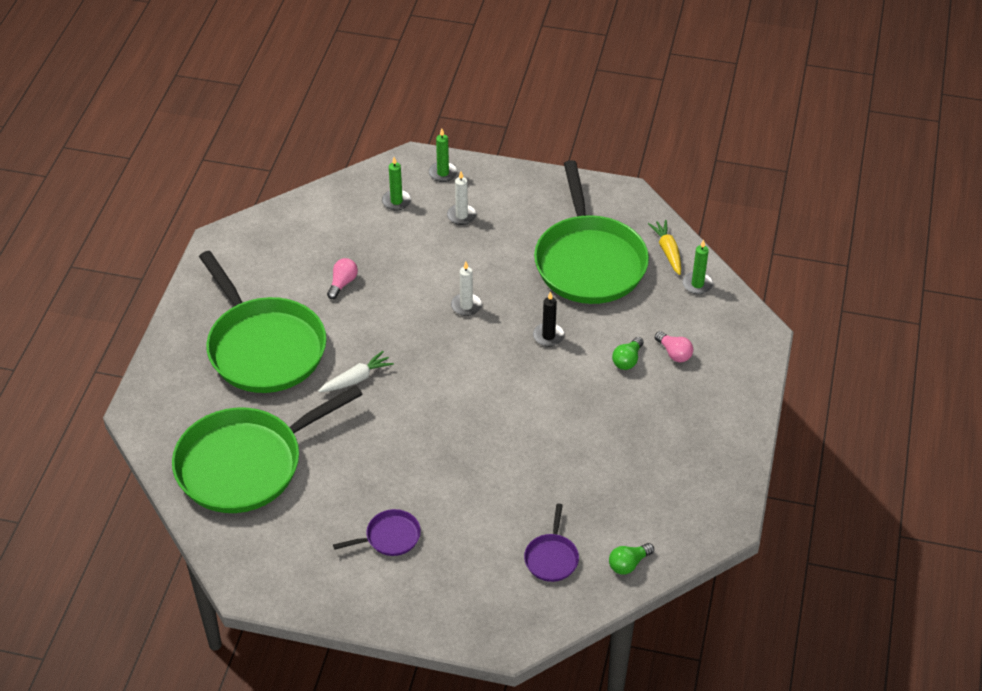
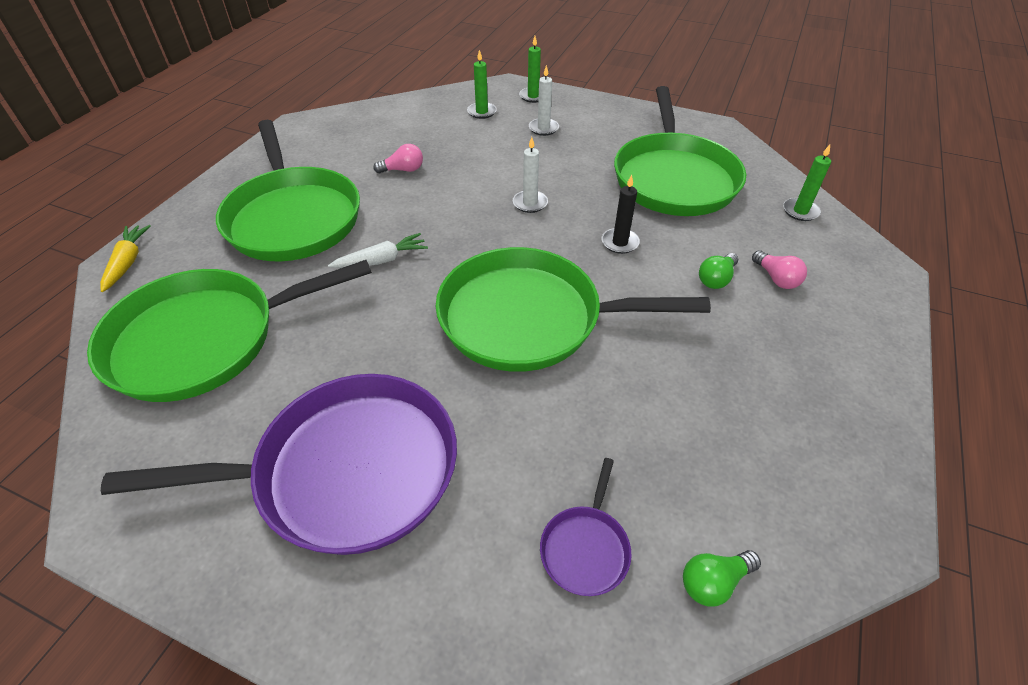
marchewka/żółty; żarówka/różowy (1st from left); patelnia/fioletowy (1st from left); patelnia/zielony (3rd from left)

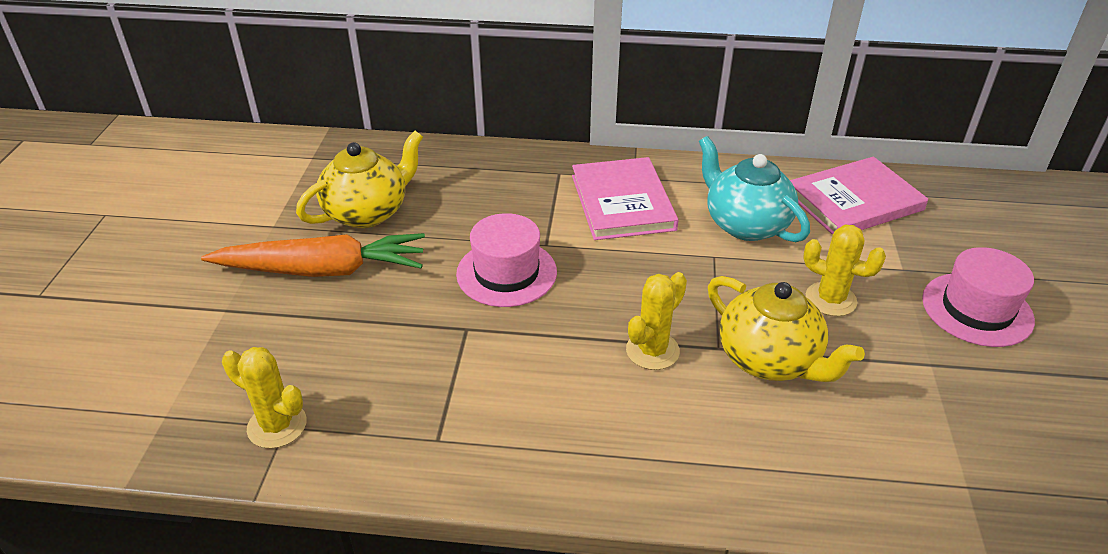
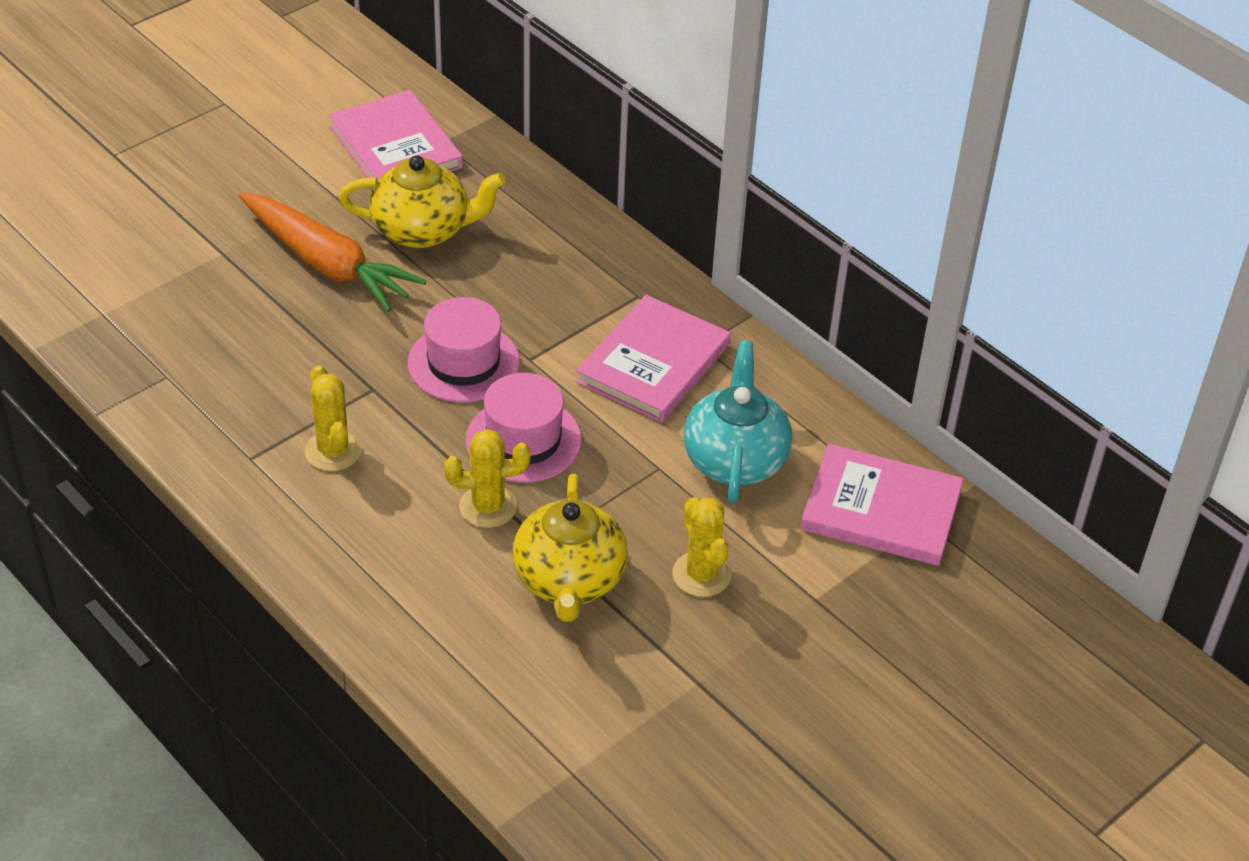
kapelusz/różowy (2nd from left); kaktus/żółty (1st from left); książka/różowy (1st from left)

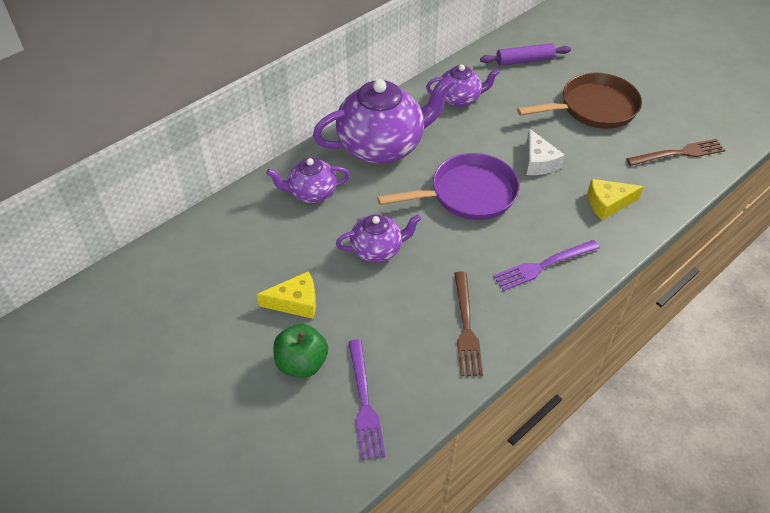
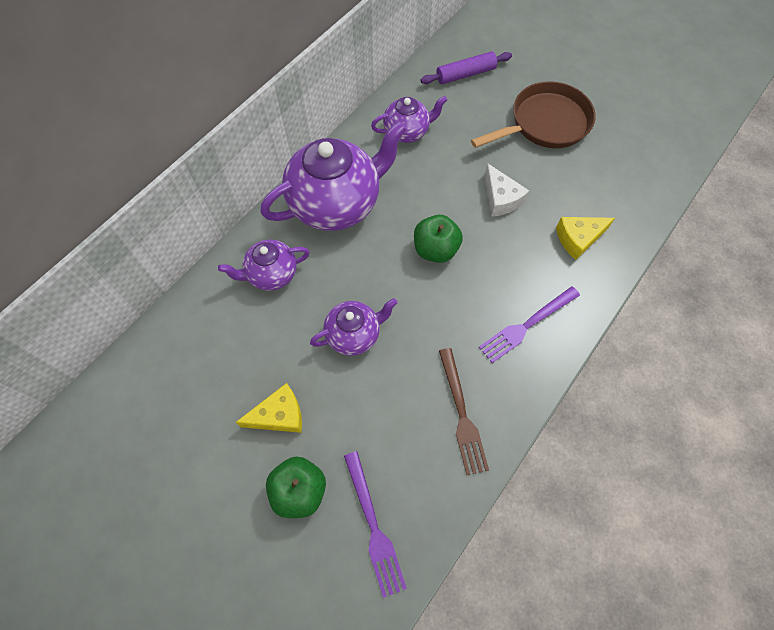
widelec/brązowy (2nd from left in the first image); jabłko/zielony (2nd from left)

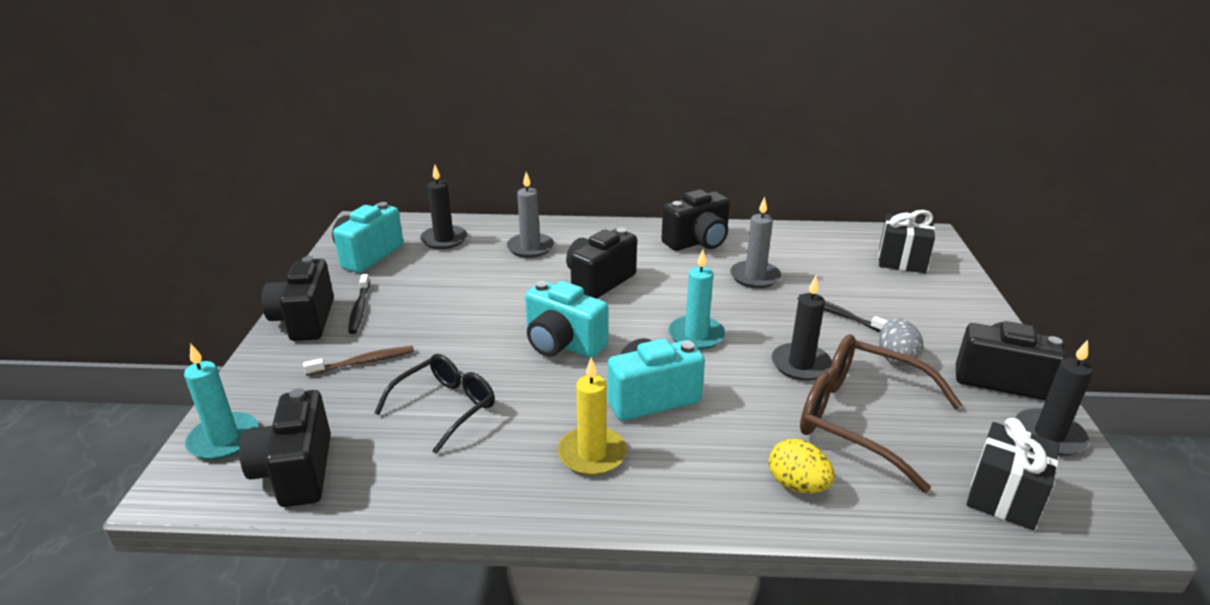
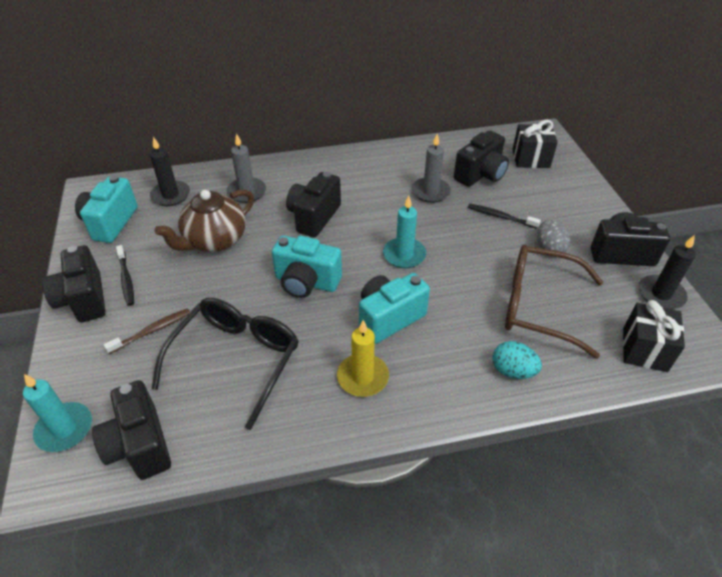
aparat fotograficzny/czarny (4th from left); świeca/czarny (2nd from left in the first image); okulary/czarny; jajko/turkusowy; imbryk/brązowy

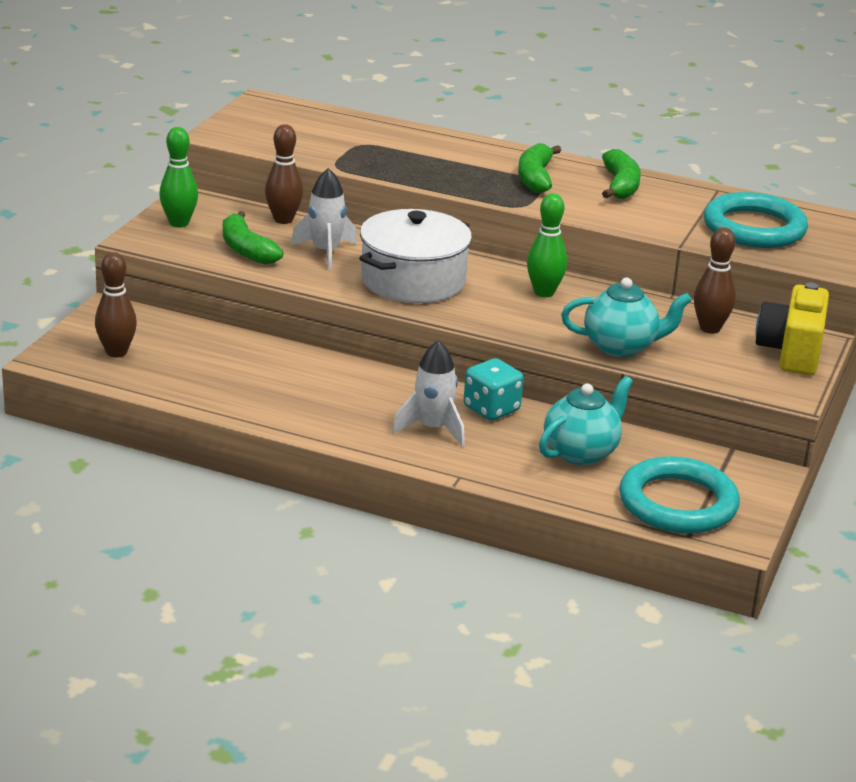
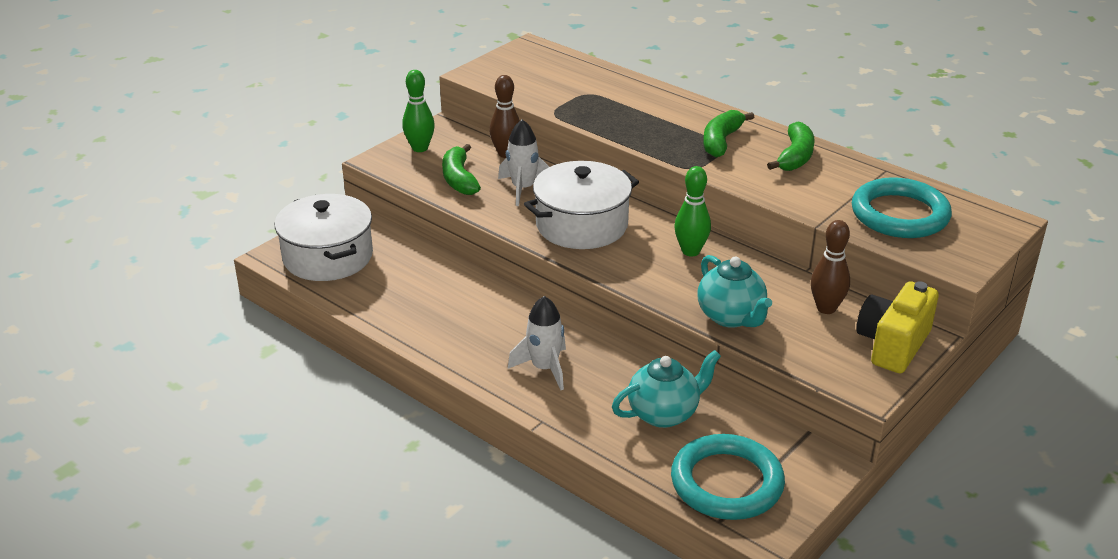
garnek/biały (1st from left); imbryk/turkusowy (2nd from left); kostka do gry/turkusowy

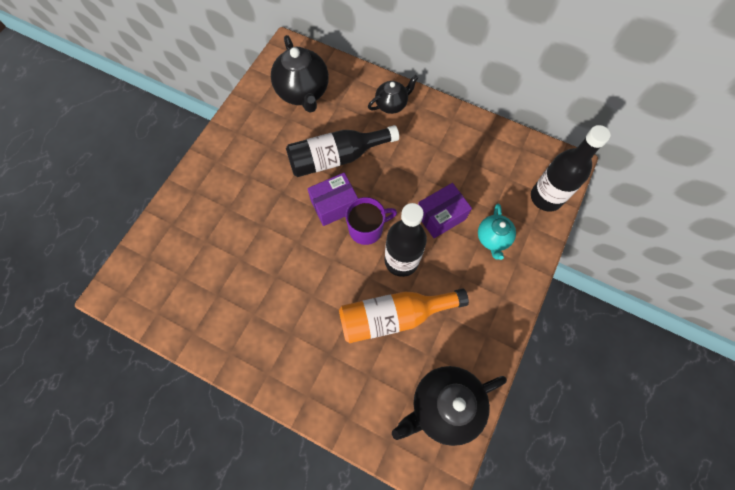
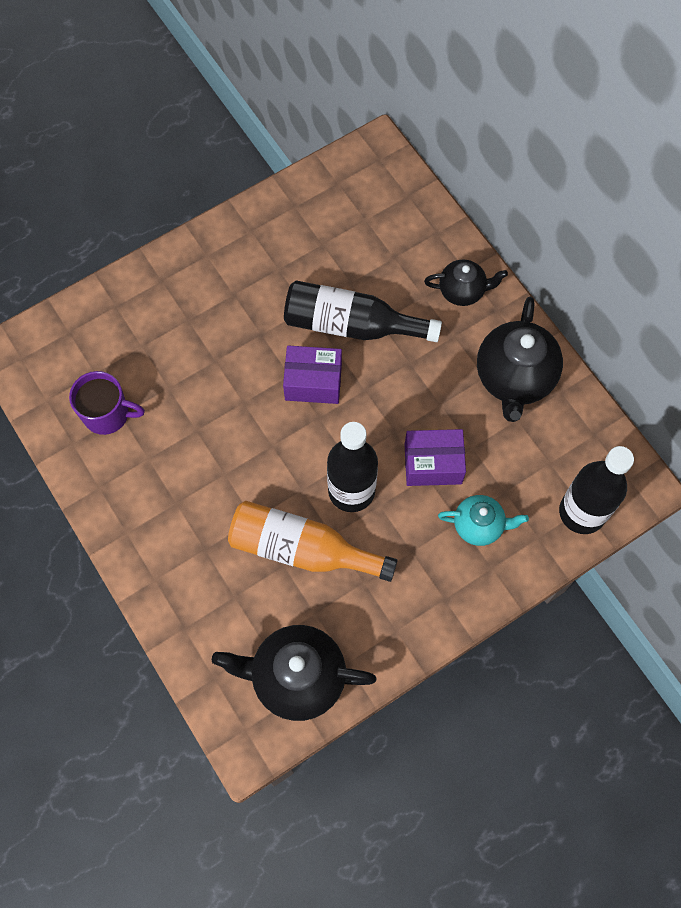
imbryk/czarny (3rd from left); kubek/fioletowy; imbryk/turkusowy

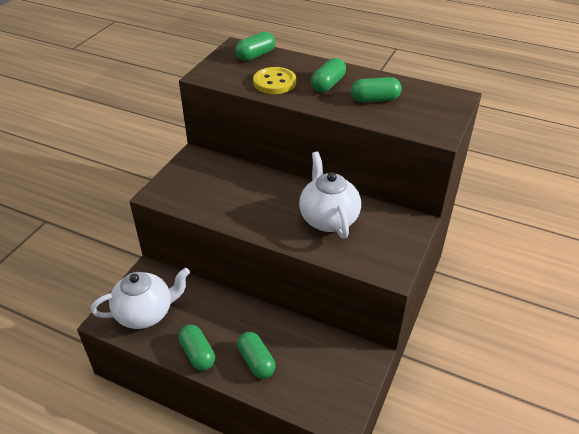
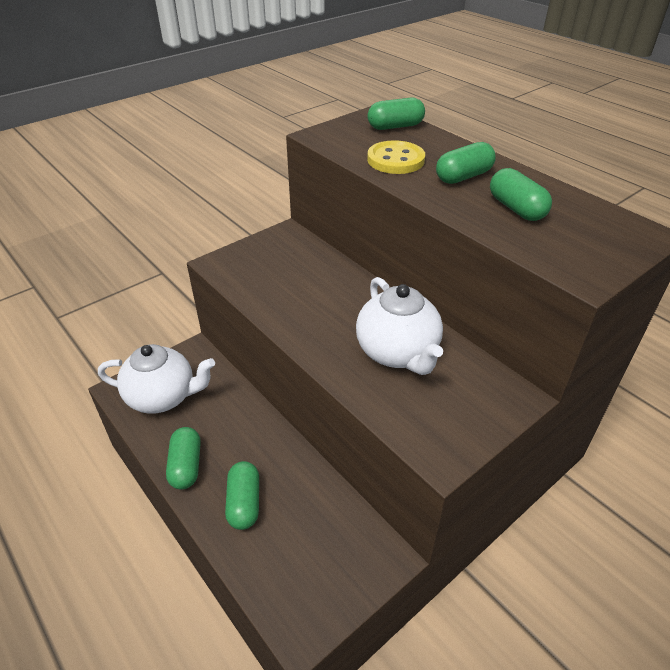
kapsułka/zielony (5th from left); imbryk/biały (2nd from left)

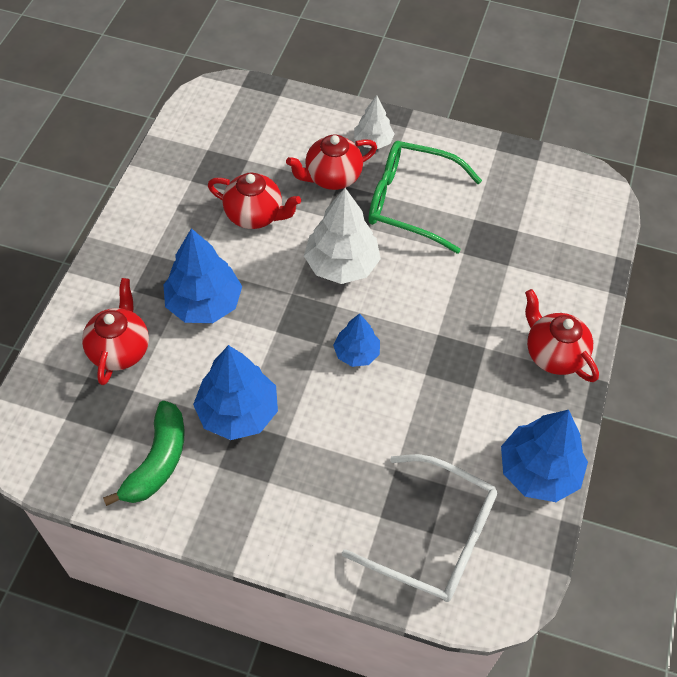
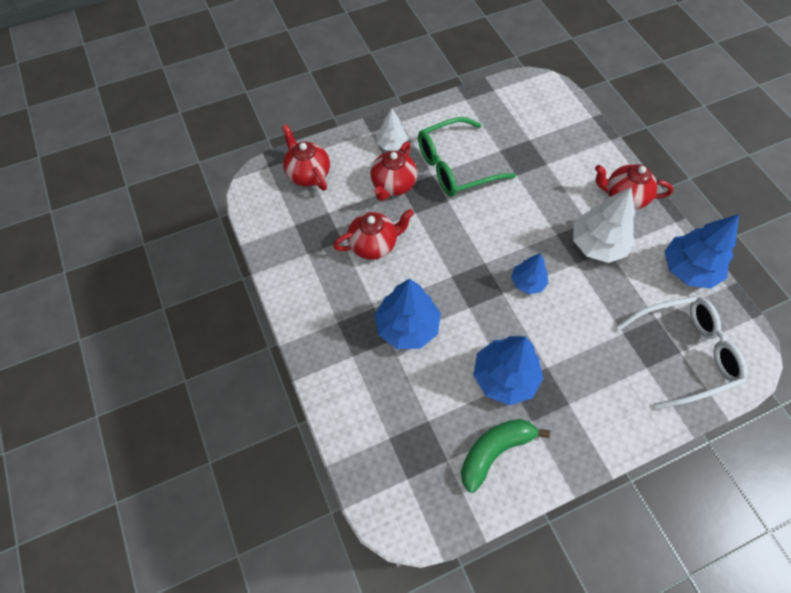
drzewko/biały (2nd from left); imbryk/czerwony (1st from left); banan/zielony

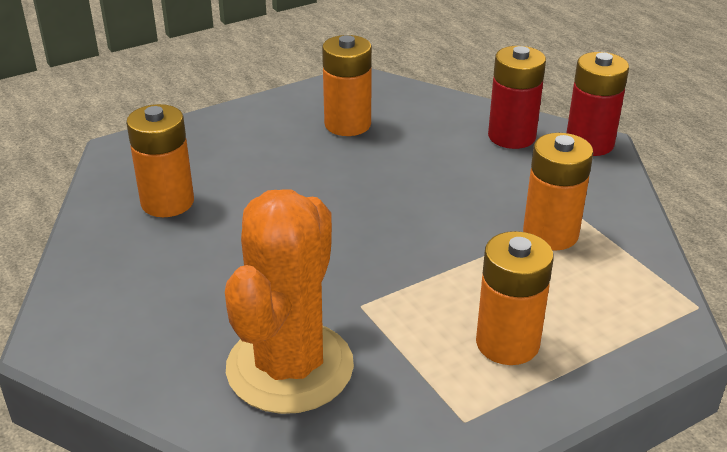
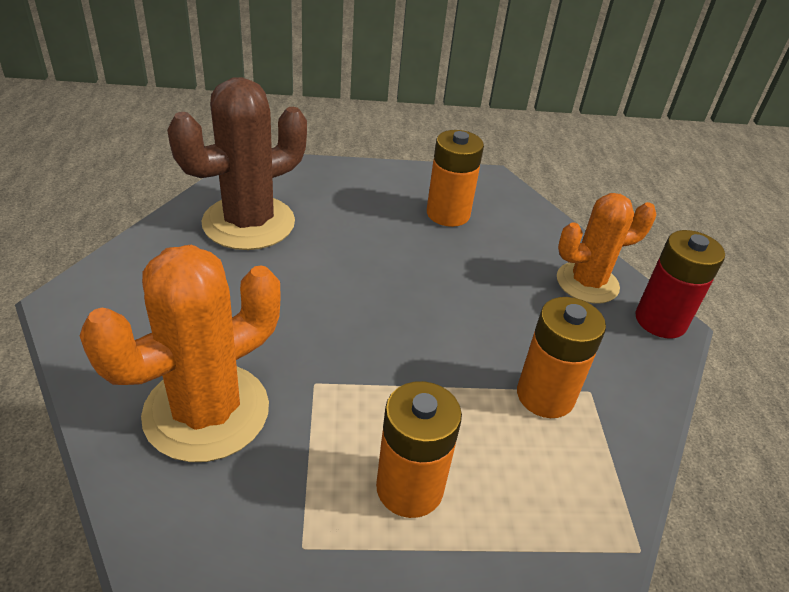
kaktus/pomarańczowy (2nd from left); kaktus/brązowy

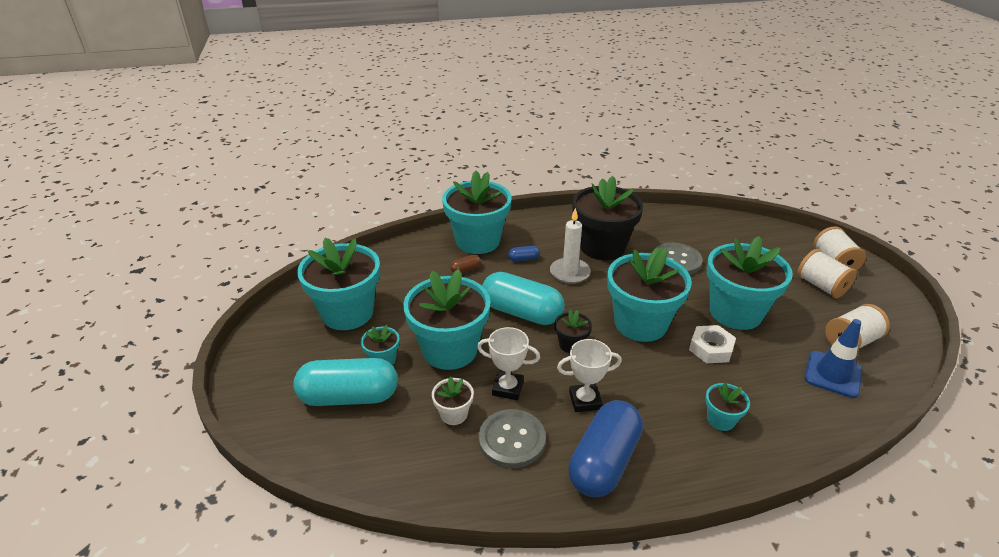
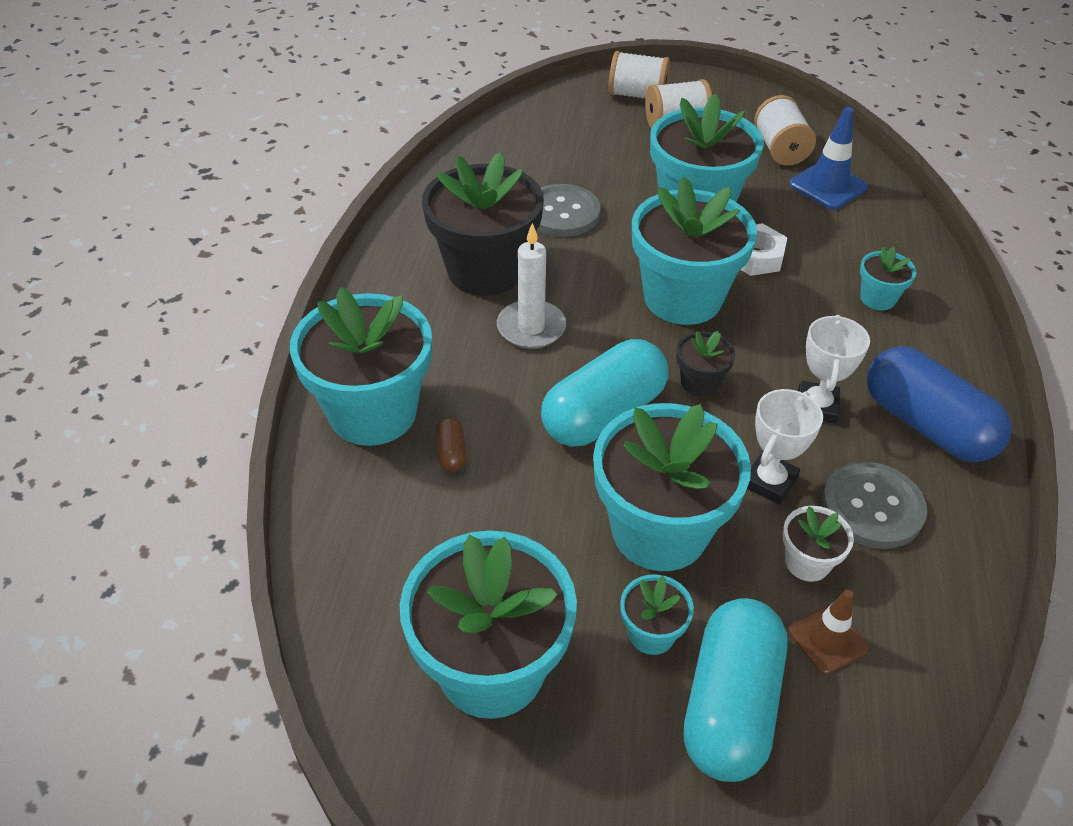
kapsułka/niebieski (1st from left in the first image); pachołek/brązowy

